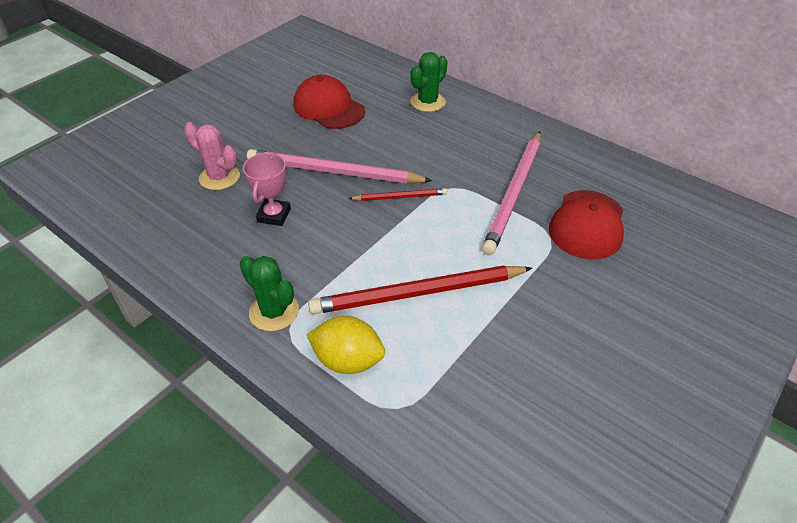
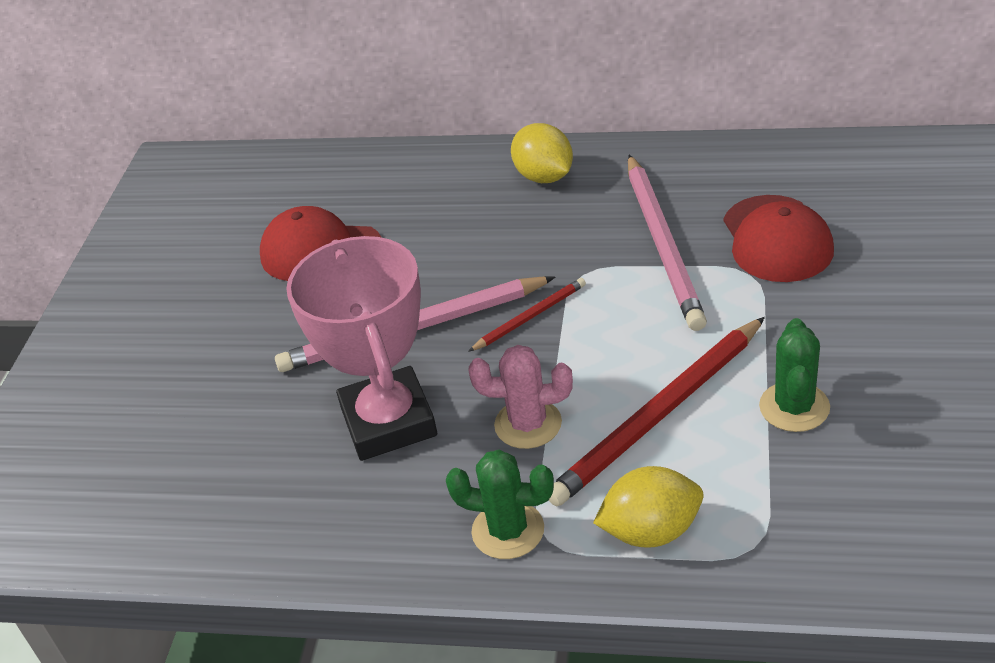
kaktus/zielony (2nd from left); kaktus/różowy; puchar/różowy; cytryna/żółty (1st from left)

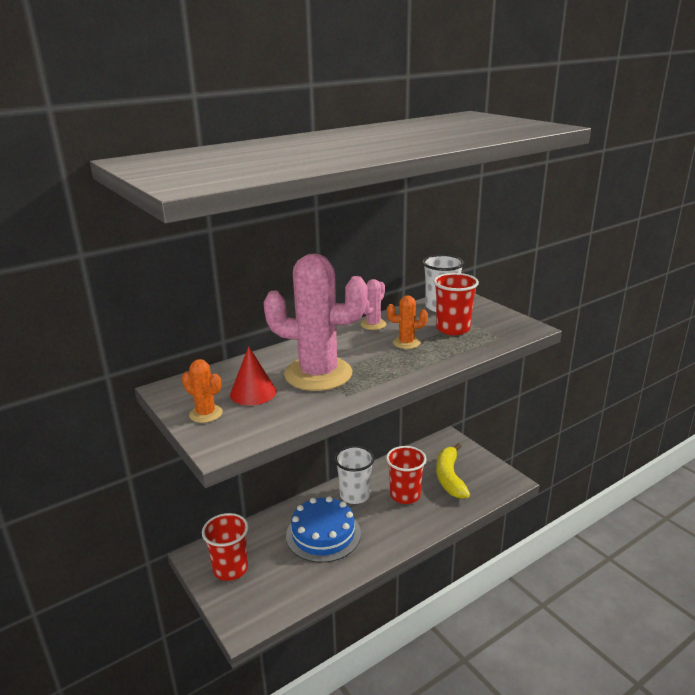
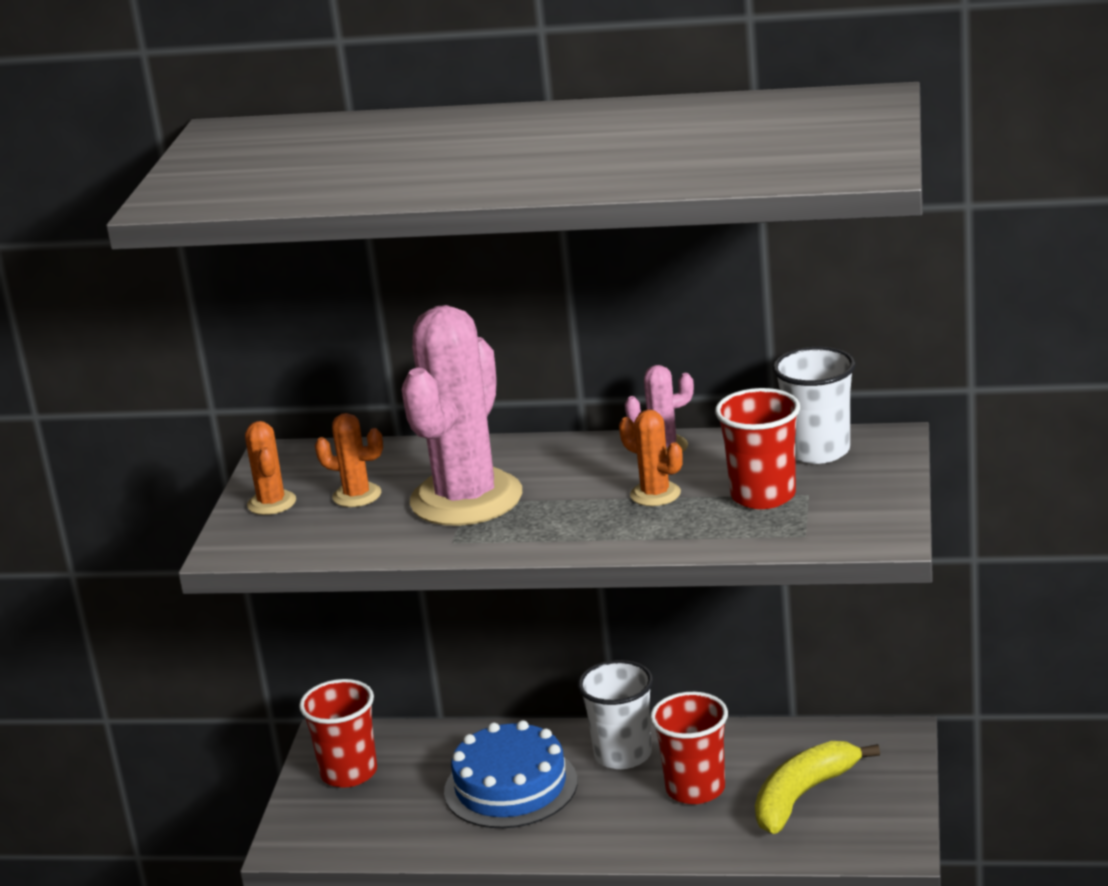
kaktus/różowy (1st from left); kaktus/pomarańczowy (2nd from left)

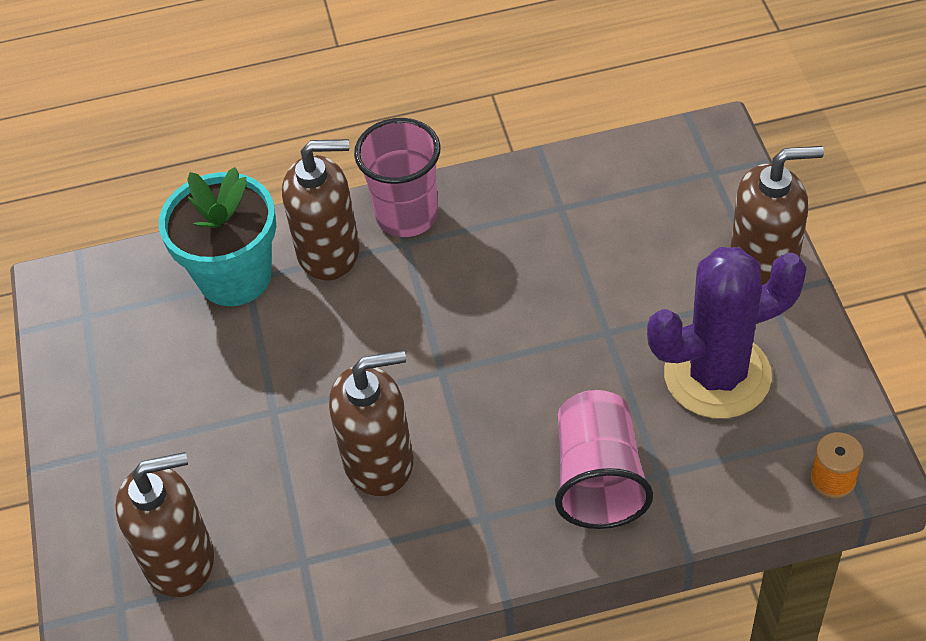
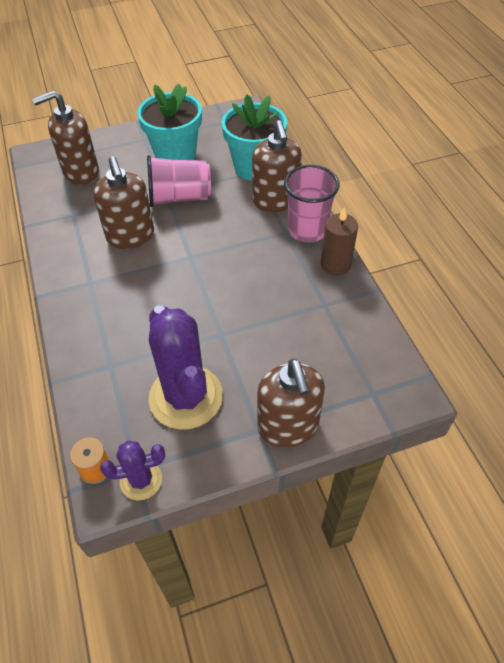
szklanka/różowy (1st from left); dozownik mydła/brązowy (1st from left); doniczka/turkusowy (1st from left); świeca/brązowy; kaktus/fioletowy (1st from left)

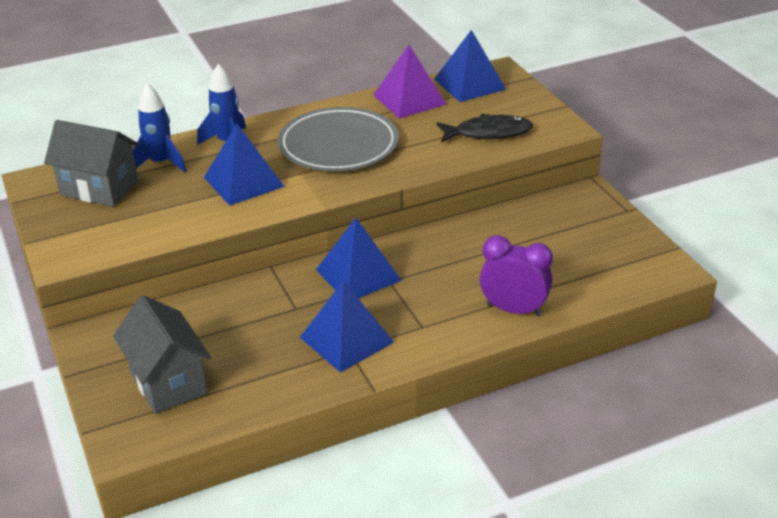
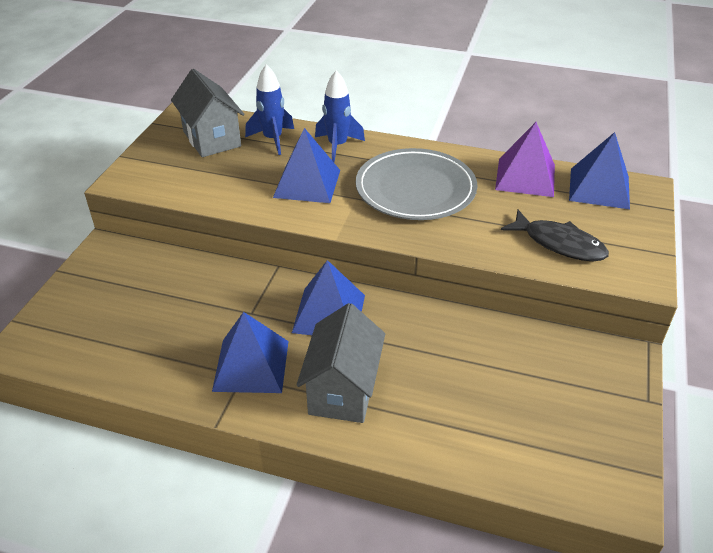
budzik/fioletowy; domek/szary (2nd from left)

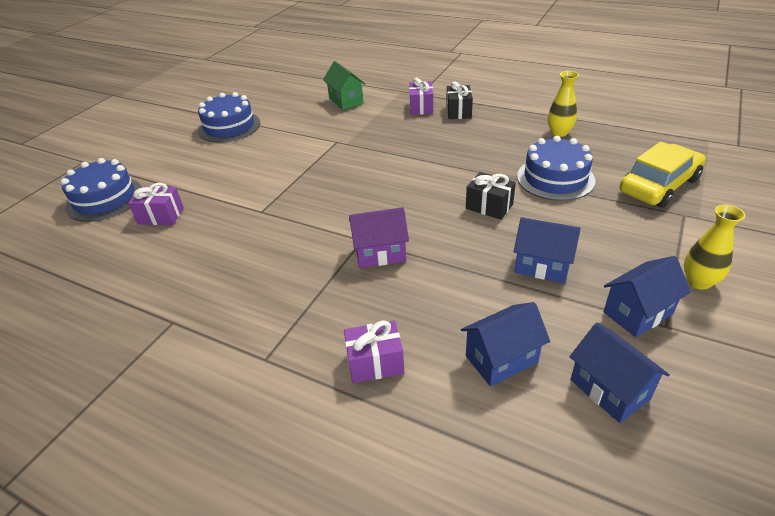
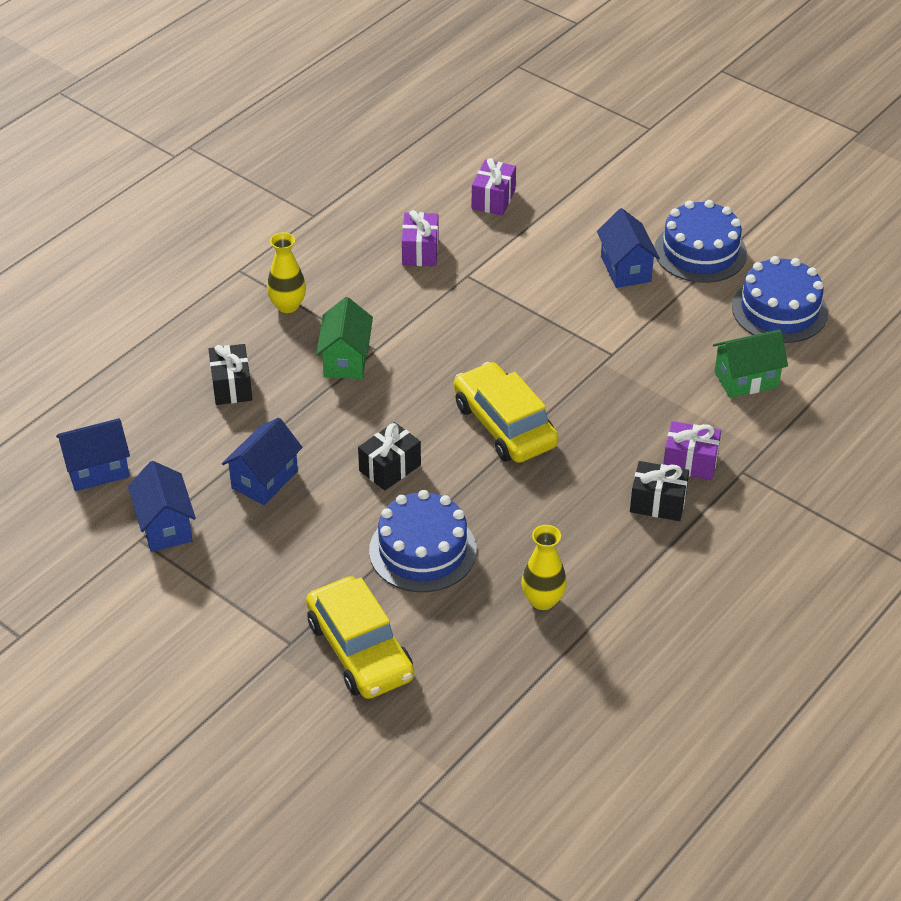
tort/niebieski (3rd from left); wazon/żółty (1st from left); domek/zielony (1st from left); domek/niebieski (4th from left); prezent/fioletowy (1st from left); prezent/czarny (1st from left); samochód/żółty (2nd from left)

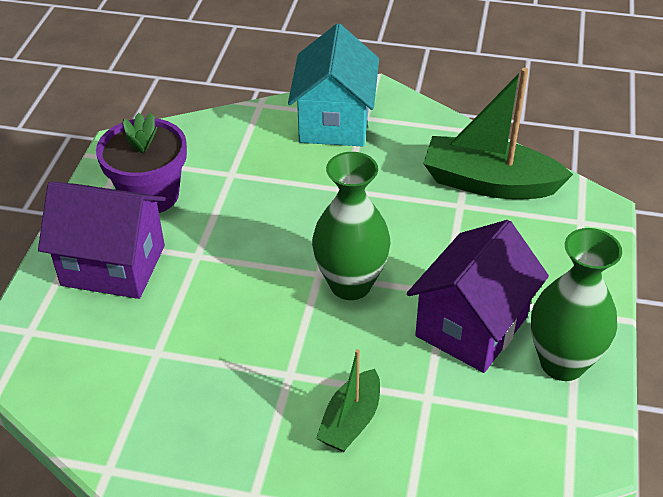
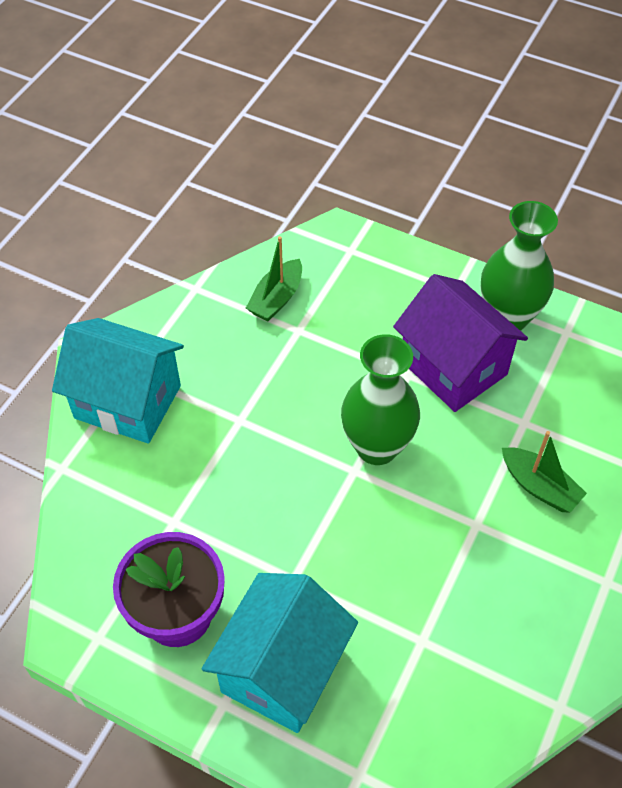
łódka/zielony (1st from left); domek/turkusowy (2nd from left)

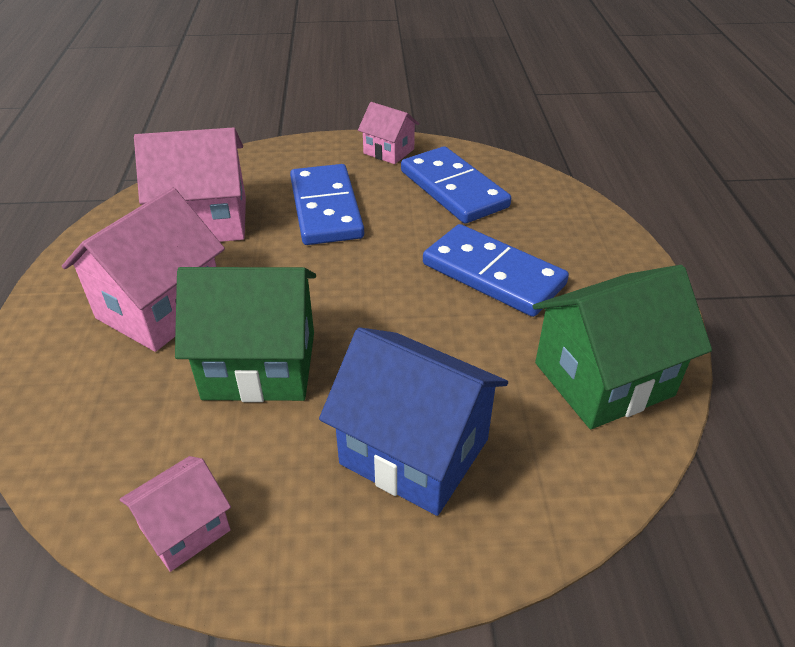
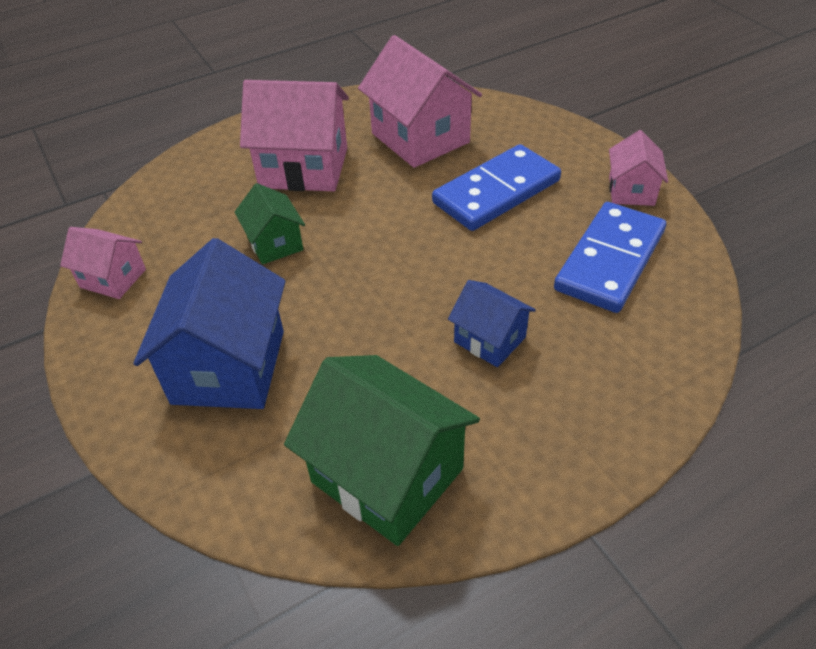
domek/niebieski (2nd from left); domek/zielony (1st from left)

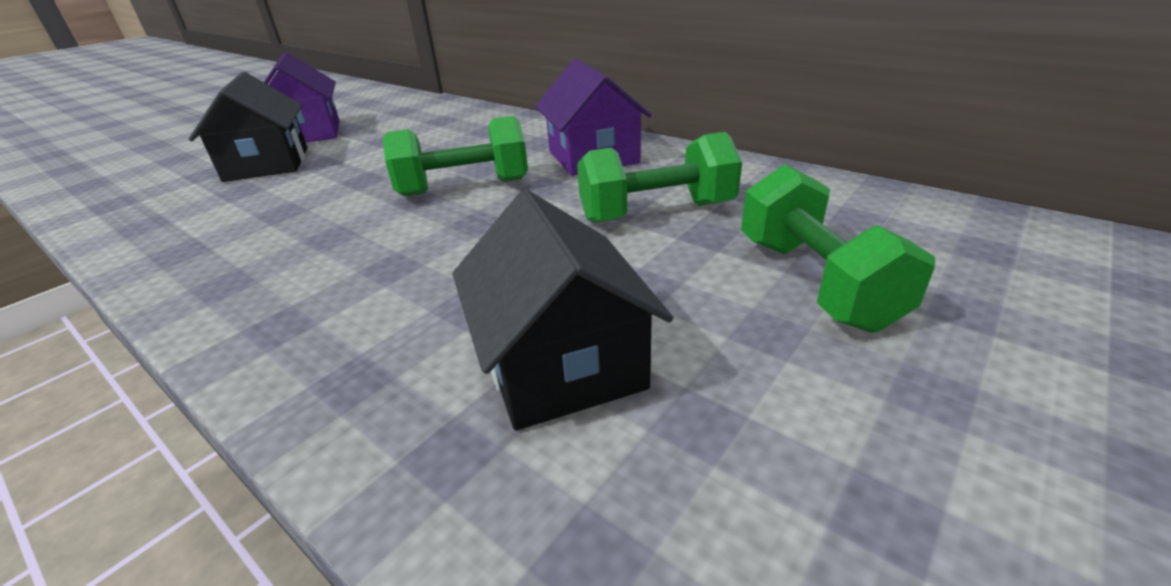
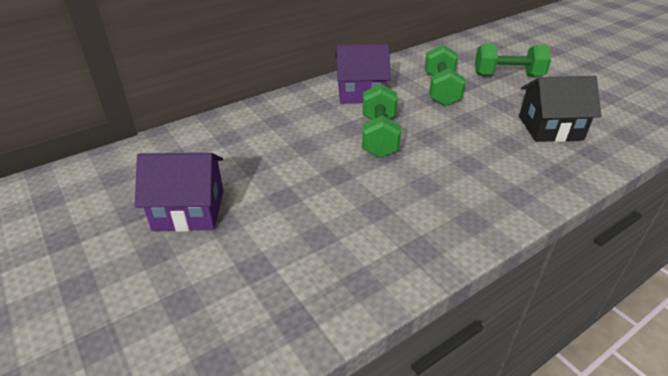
domek/czarny (1st from left in the first image)

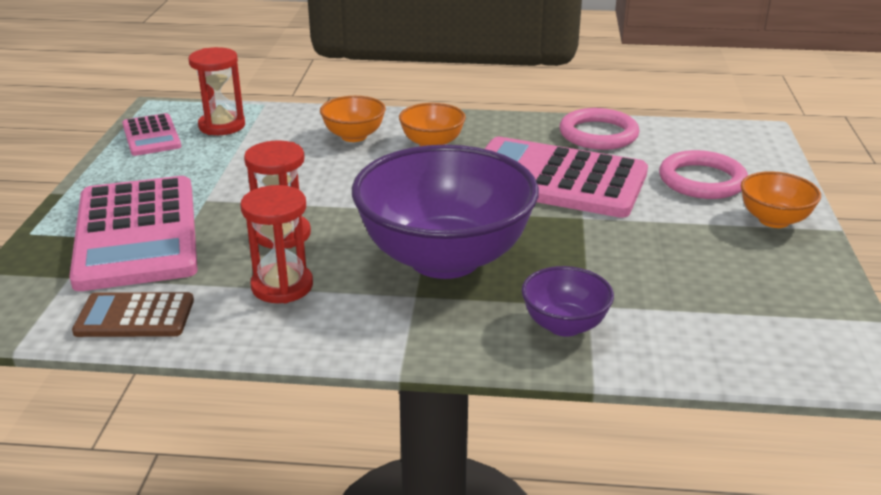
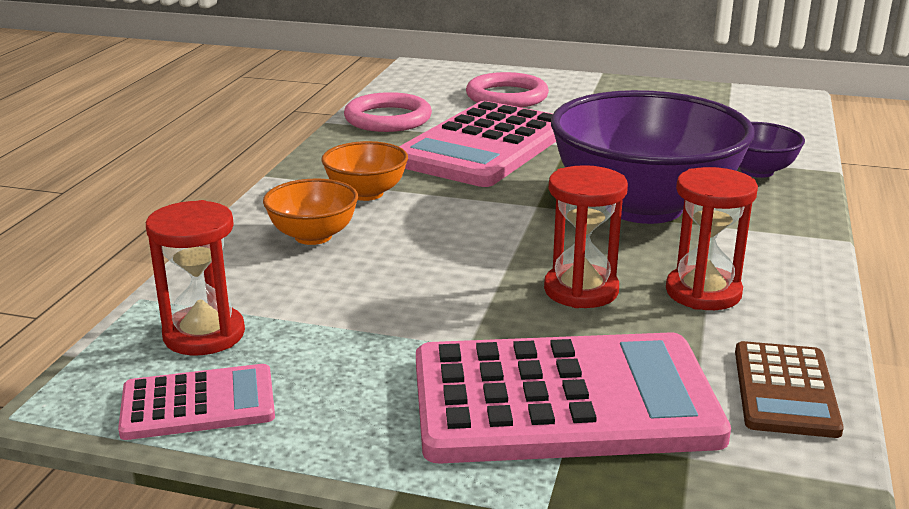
miska/pomarańczowy (3rd from left in the first image)

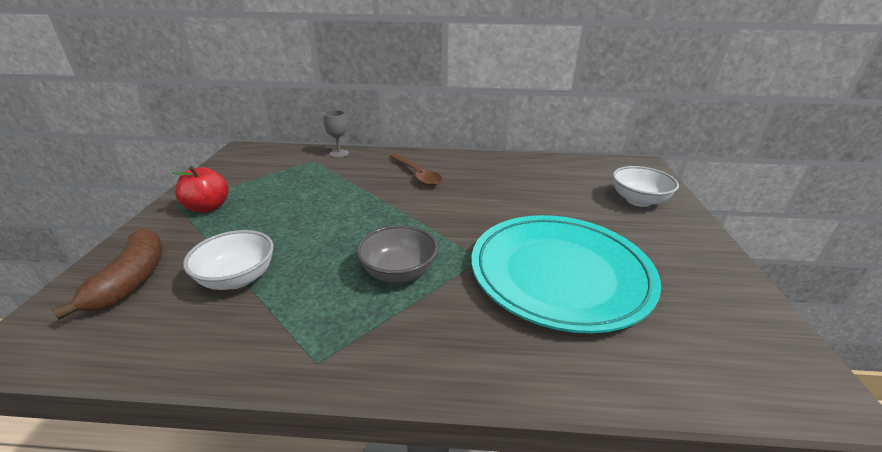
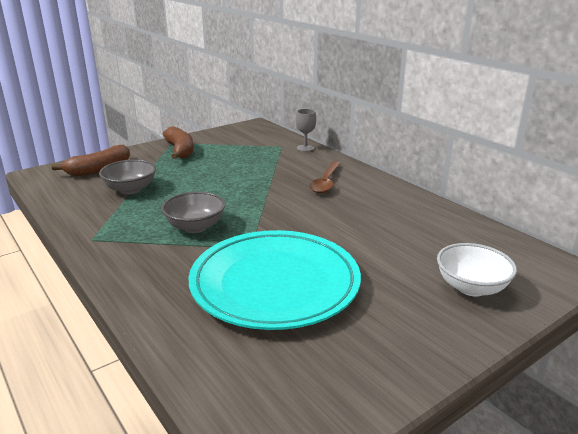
banan/brązowy (2nd from left); miska/szary (1st from left)

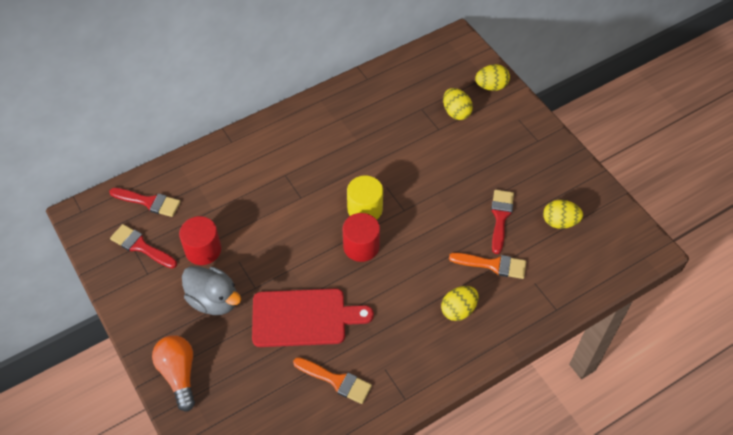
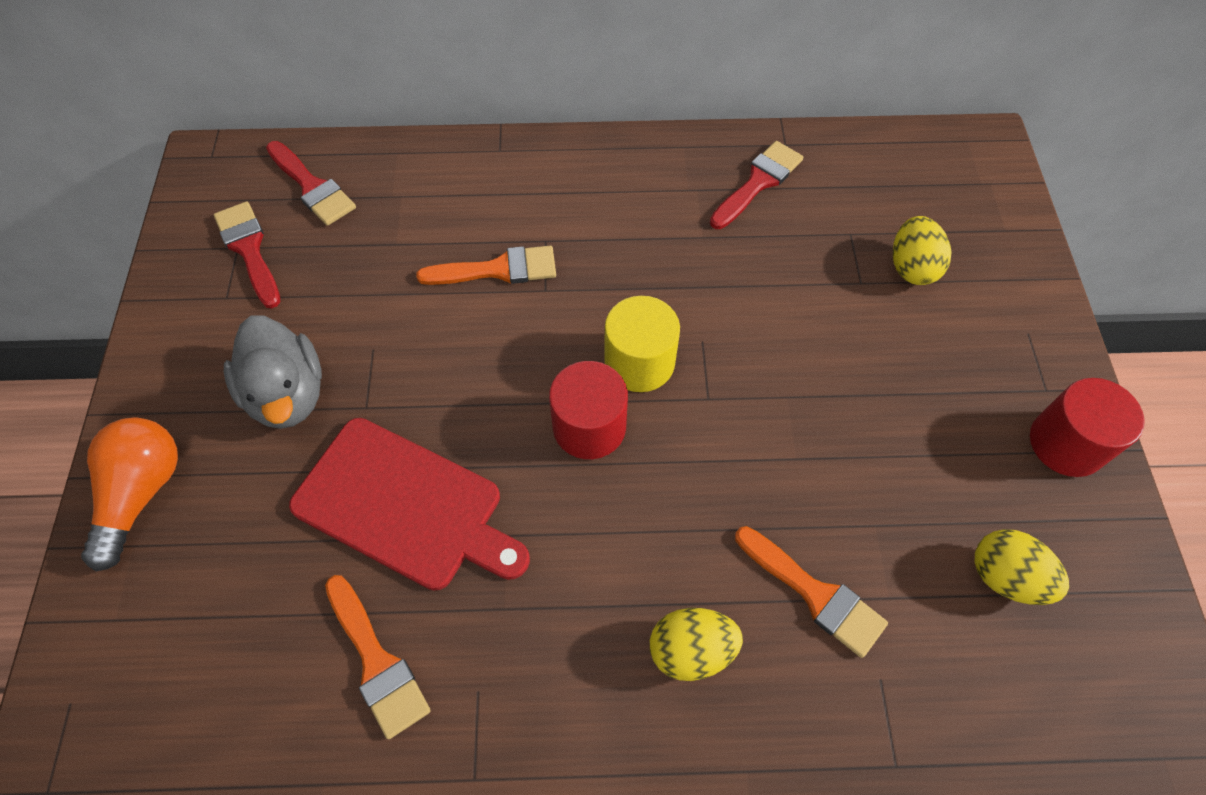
jajko/żółty (3rd from left in the first image); pędzel/czerwony (3rd from left); walec/czerwony (2nd from left); pędzel/pomarańczowy (2nd from left)

